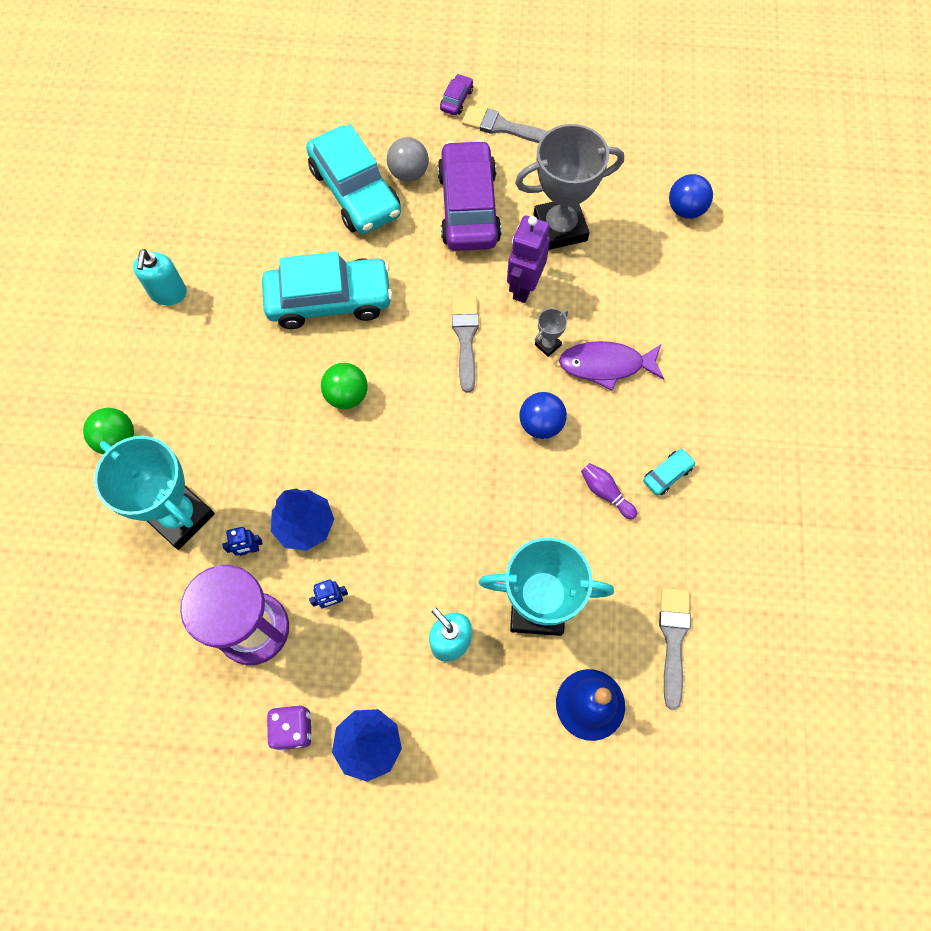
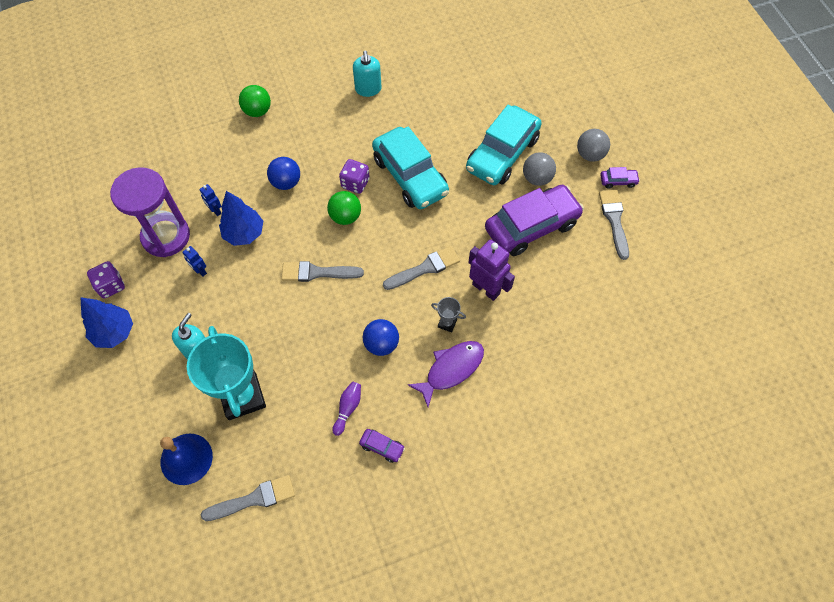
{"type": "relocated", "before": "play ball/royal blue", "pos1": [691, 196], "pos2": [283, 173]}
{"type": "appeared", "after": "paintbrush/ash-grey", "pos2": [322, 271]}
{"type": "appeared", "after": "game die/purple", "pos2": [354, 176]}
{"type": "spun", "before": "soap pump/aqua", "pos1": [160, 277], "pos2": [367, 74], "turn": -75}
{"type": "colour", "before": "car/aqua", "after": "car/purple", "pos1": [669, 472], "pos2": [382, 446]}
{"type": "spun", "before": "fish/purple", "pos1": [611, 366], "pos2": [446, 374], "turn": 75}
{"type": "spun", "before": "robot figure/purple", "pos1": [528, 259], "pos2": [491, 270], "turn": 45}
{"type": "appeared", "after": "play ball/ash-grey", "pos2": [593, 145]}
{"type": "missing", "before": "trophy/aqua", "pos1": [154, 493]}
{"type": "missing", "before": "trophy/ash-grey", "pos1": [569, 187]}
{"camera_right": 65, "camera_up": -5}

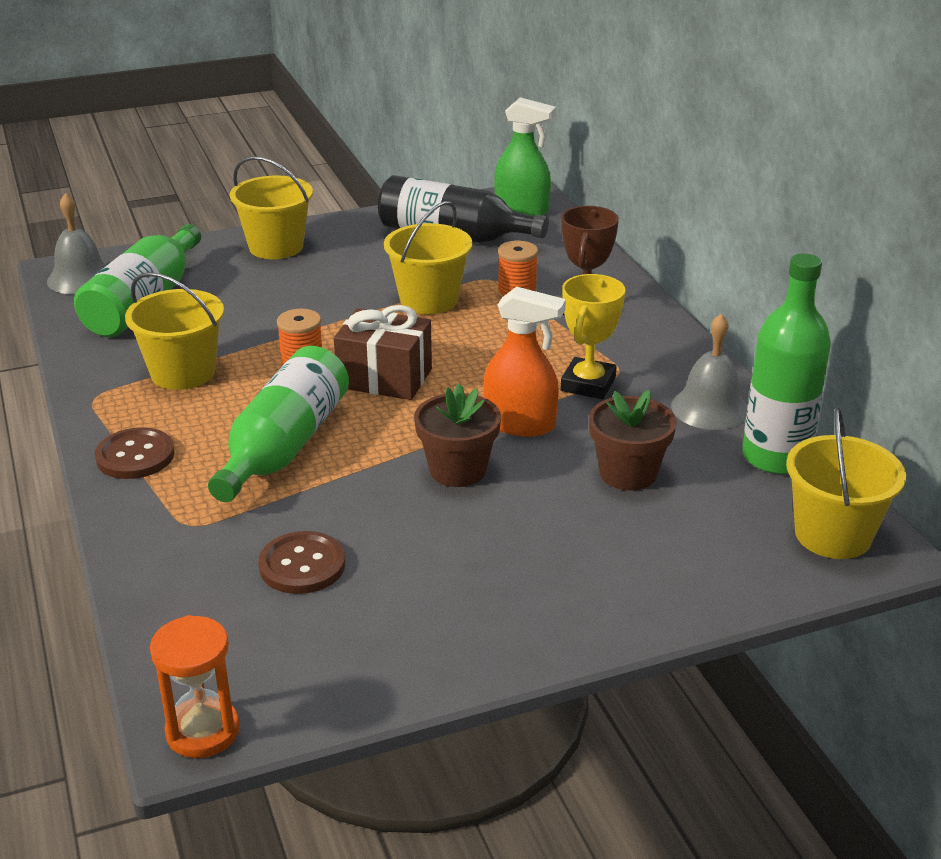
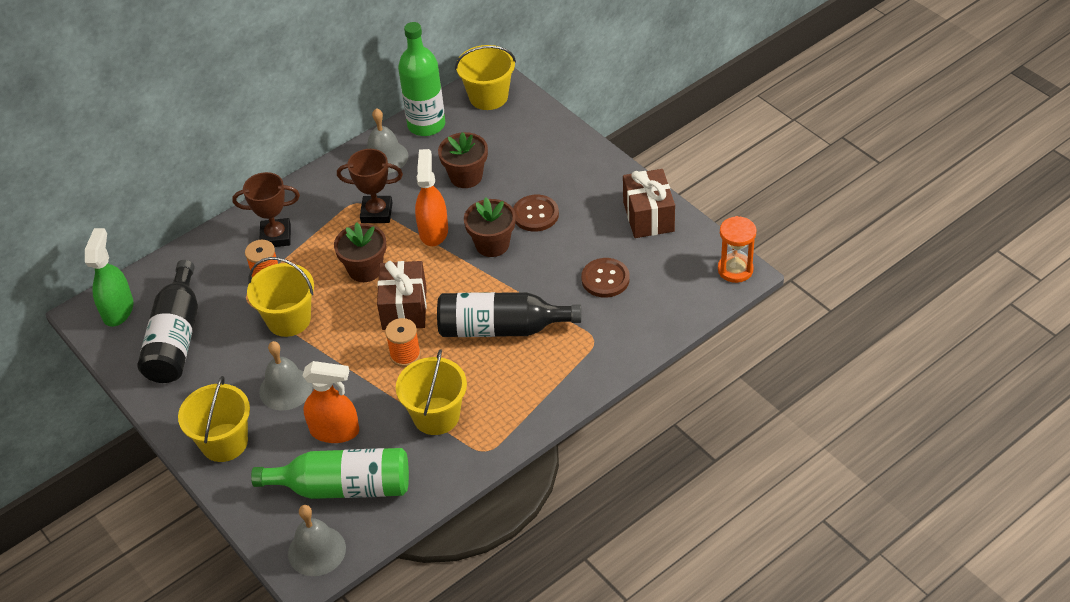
{"type": "appeared", "after": "school bell/ash-grey", "pos2": [286, 375]}
{"type": "appeared", "after": "spray cleaner/bright orange", "pos2": [330, 402]}
{"type": "appeared", "after": "plant pot/russet", "pos2": [360, 252]}
{"type": "colour", "before": "trophy/yellow", "after": "trophy/russet", "pos1": [593, 336], "pos2": [370, 186]}
{"type": "colour", "before": "drink bottle/green", "after": "drink bottle/black", "pos1": [278, 424], "pos2": [509, 314]}
{"type": "relocated", "before": "sewing button/russet", "pos1": [135, 453], "pos2": [536, 213]}
{"type": "appeared", "after": "wrapped gift/russet", "pos2": [649, 203]}
{"camera_right": -105, "camera_up": 15}

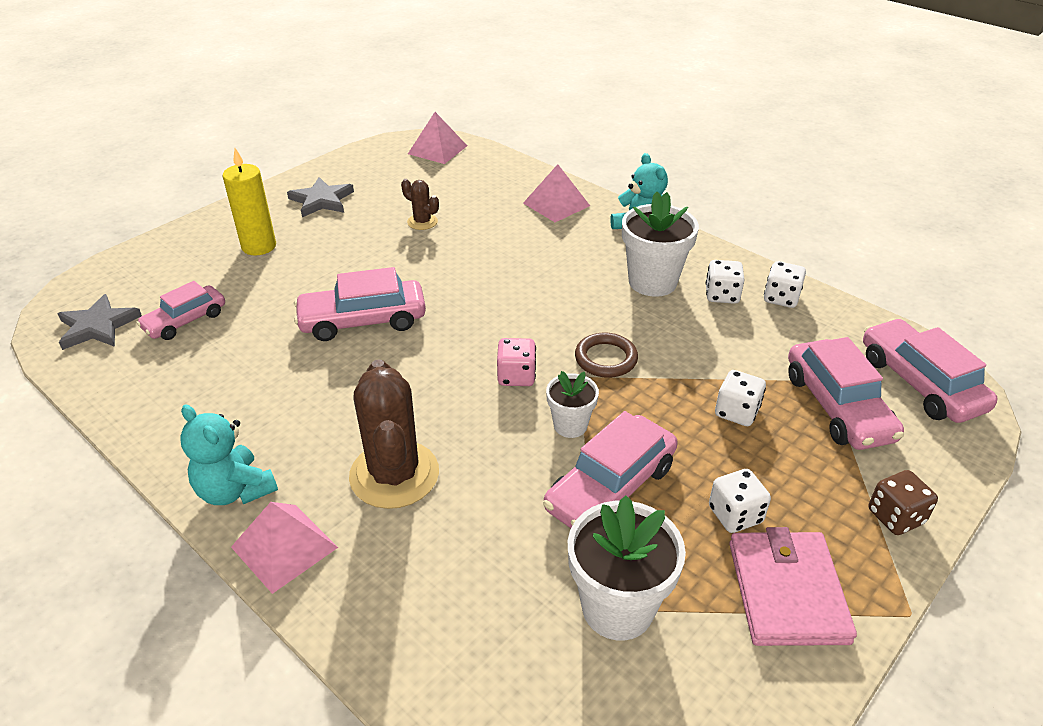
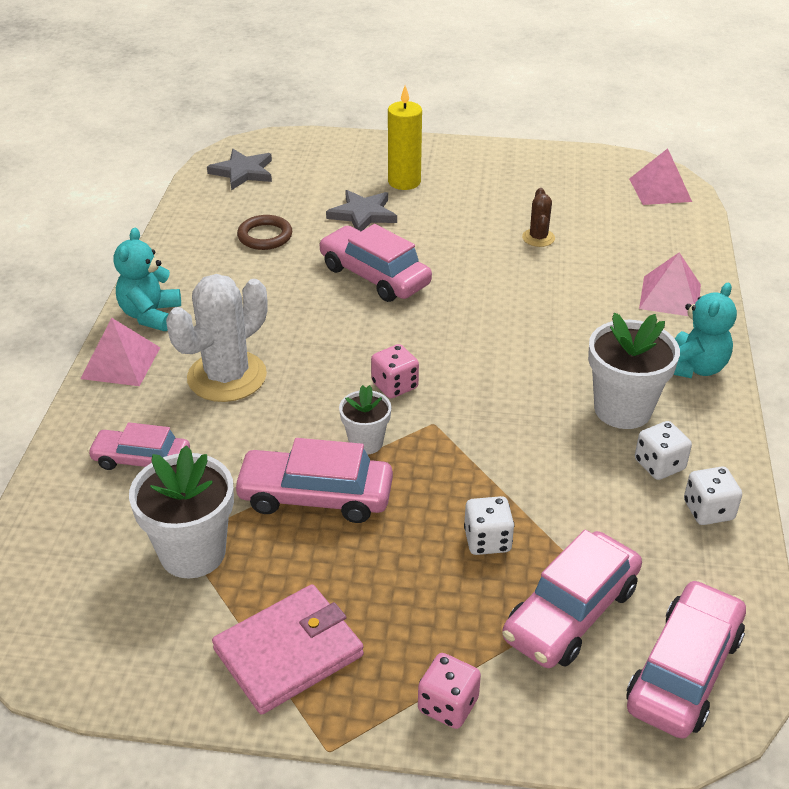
{"type": "relocated", "before": "car/pink", "pos1": [180, 310], "pos2": [138, 446]}
{"type": "colour", "before": "saguaro cactus/russet", "after": "saguaro cactus/pure white", "pos1": [394, 434], "pos2": [217, 338]}
{"type": "relocated", "before": "torus/russet", "pos1": [606, 355], "pos2": [264, 232]}
{"type": "relocated", "before": "five-pointed star/ash-grey", "pos1": [320, 197], "pos2": [361, 210]}
{"type": "colour", "before": "game die/russet", "after": "game die/pink", "pos1": [903, 502], "pos2": [449, 691]}
{"type": "missing", "before": "game die/pure white", "pos1": [740, 501]}
{"camera_right": 55, "camera_up": 0}

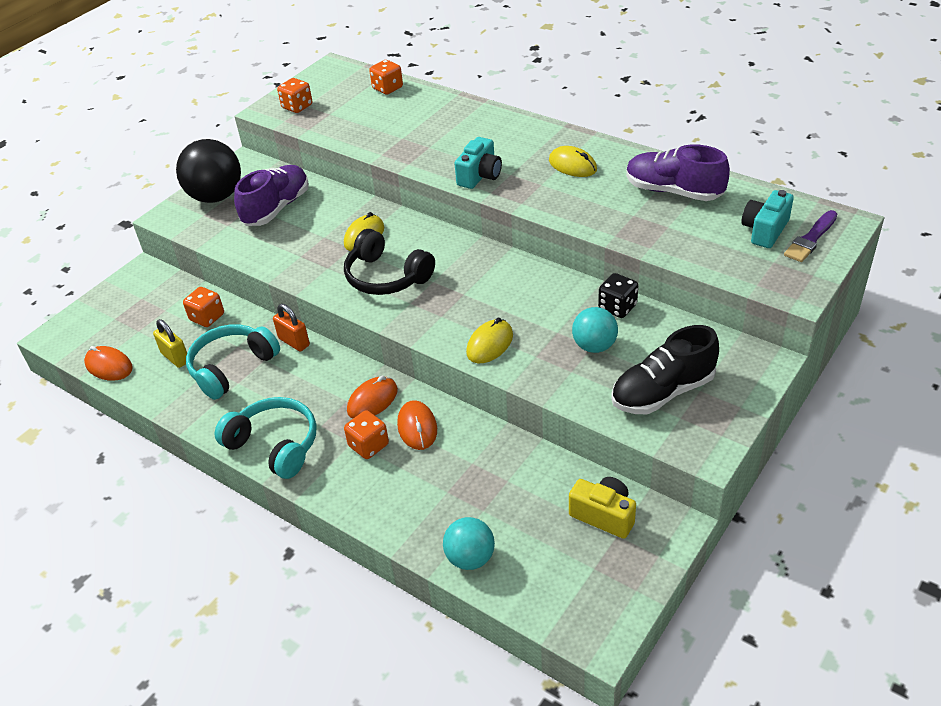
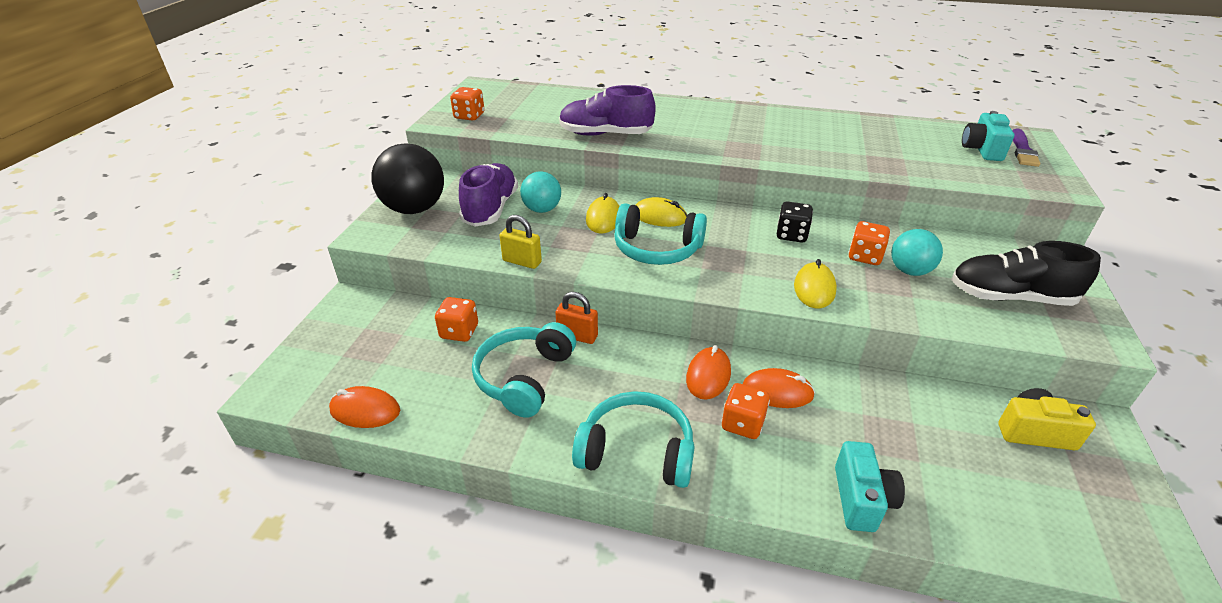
{"type": "relocated", "before": "small lock/yellow", "pos1": [170, 343], "pos2": [520, 242]}
{"type": "relocated", "before": "play ball/aqua", "pos1": [469, 543], "pos2": [540, 192]}
{"type": "relocated", "before": "shoe/purple", "pos1": [678, 172], "pos2": [607, 110]}
{"type": "colour", "before": "headset/black", "after": "headset/aqua", "pos1": [389, 262], "pos2": [660, 234]}
{"type": "relocated", "before": "PC mouse/yellow", "pos1": [573, 161], "pos2": [661, 212]}
{"type": "spun", "before": "PC mouse/bright orange", "pos1": [417, 425], "pos2": [779, 388], "turn": -45}
{"type": "relocated", "before": "game die/black", "pos1": [618, 295], "pos2": [795, 222]}
{"type": "relocated", "before": "compact camera/aqua", "pos1": [478, 163], "pos2": [870, 486]}
{"type": "relocated", "before": "game die/bright orange", "pos1": [386, 77], "pos2": [869, 243]}
{"type": "spun", "before": "shoe/black", "pos1": [665, 369], "pos2": [1026, 273], "turn": 60}
{"camera_right": -25, "camera_up": -5}

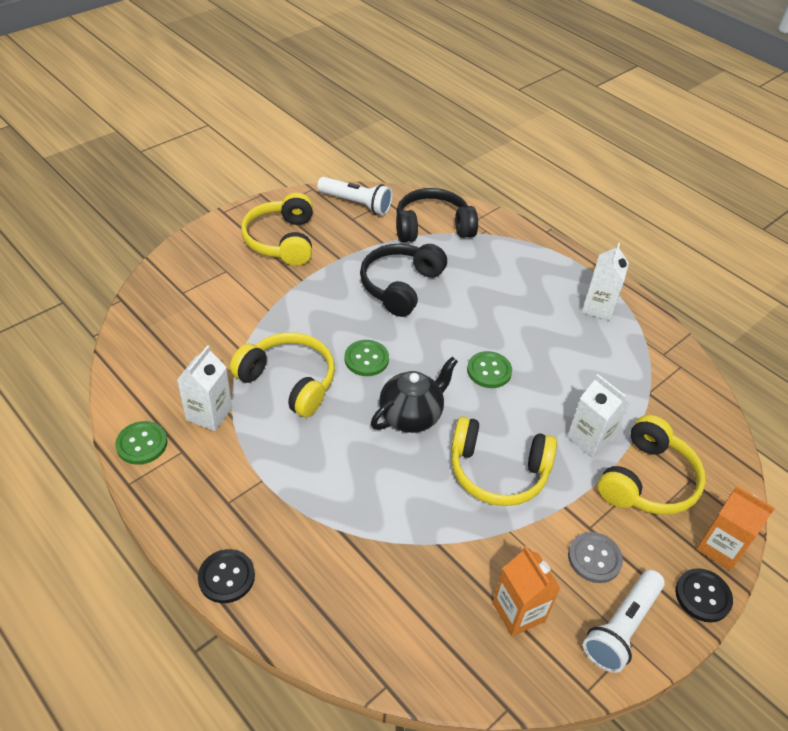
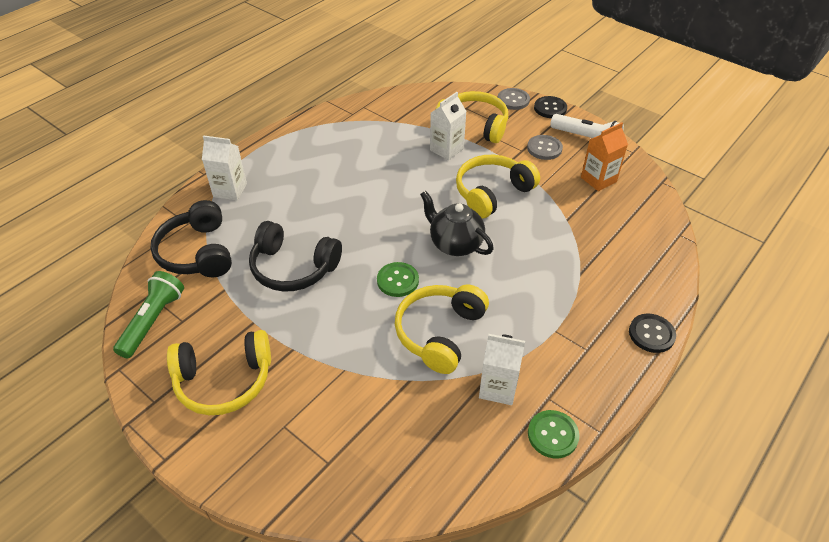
{"type": "colour", "before": "torch/pure white", "after": "torch/green", "pos1": [355, 196], "pos2": [148, 315]}
{"type": "relocated", "before": "juice carton/pure white", "pos1": [605, 282], "pos2": [224, 168]}
{"type": "spun", "before": "headset/yellow", "pos1": [504, 461], "pos2": [498, 187], "turn": -135}
{"type": "exchanged", "before": "juice carton/bright orange", "after": "sewing button/ash-grey", "pos1": [735, 528], "pos2": [514, 99]}
{"type": "missing", "before": "sewing button/green", "pos1": [489, 369]}
{"camera_right": -95, "camera_up": 0}

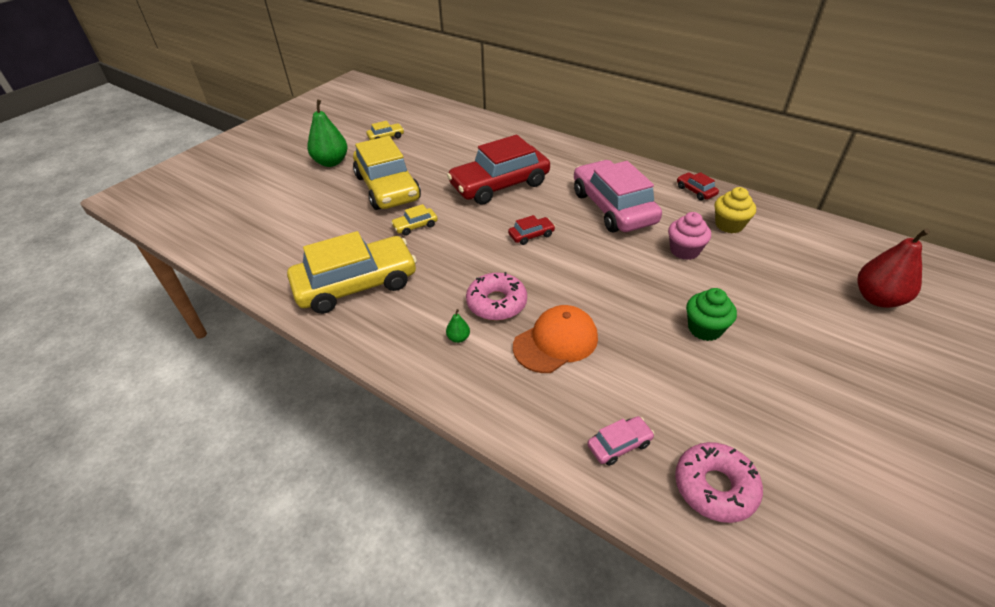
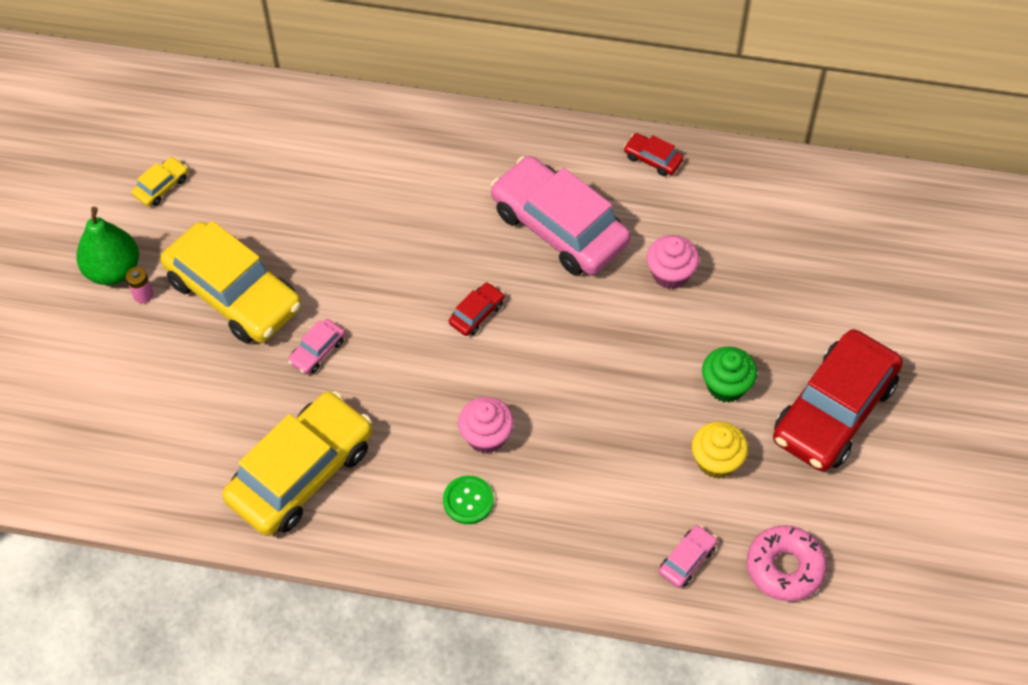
{"type": "appeared", "after": "battery/pink", "pos2": [139, 285]}
{"type": "colour", "before": "car/yellow", "after": "car/pink", "pos1": [414, 220], "pos2": [316, 346]}
{"type": "exchanged", "before": "pear fruit/green", "after": "sewing button/green", "pos1": [458, 326], "pos2": [468, 500]}
{"type": "exchanged", "before": "donut/pink", "after": "fairy cake/pink", "pos1": [496, 296], "pos2": [486, 425]}
{"type": "relocated", "before": "fairy cake/yellow", "pos1": [735, 210], "pos2": [720, 450]}
{"type": "relocated", "before": "car/crimson", "pos1": [498, 170], "pos2": [838, 400]}
{"type": "missing", "before": "peaked cap/bright orange", "pos1": [555, 339]}
{"type": "missing", "before": "pear fruit/crimson", "pos1": [893, 268]}
{"camera_right": -25, "camera_up": 15}

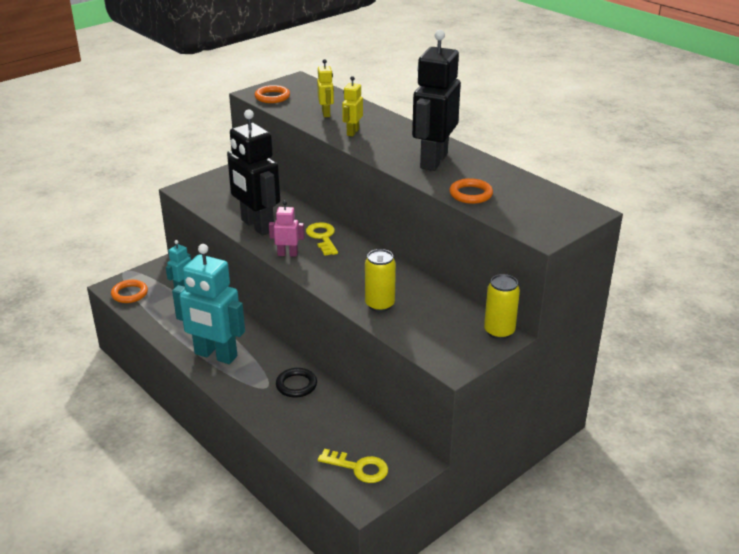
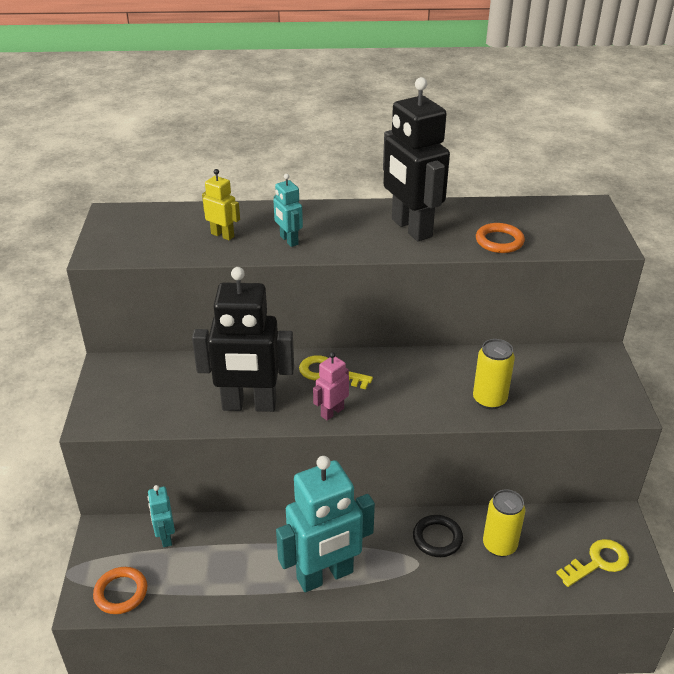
{"type": "colour", "before": "robot figure/yellow", "after": "robot figure/aqua", "pos1": [352, 106], "pos2": [288, 210]}
{"type": "relocated", "before": "can/yellow", "pos1": [502, 306], "pos2": [504, 523]}
{"type": "missing", "before": "torus/bright orange", "pos1": [272, 94]}
{"camera_right": -50, "camera_up": 5}

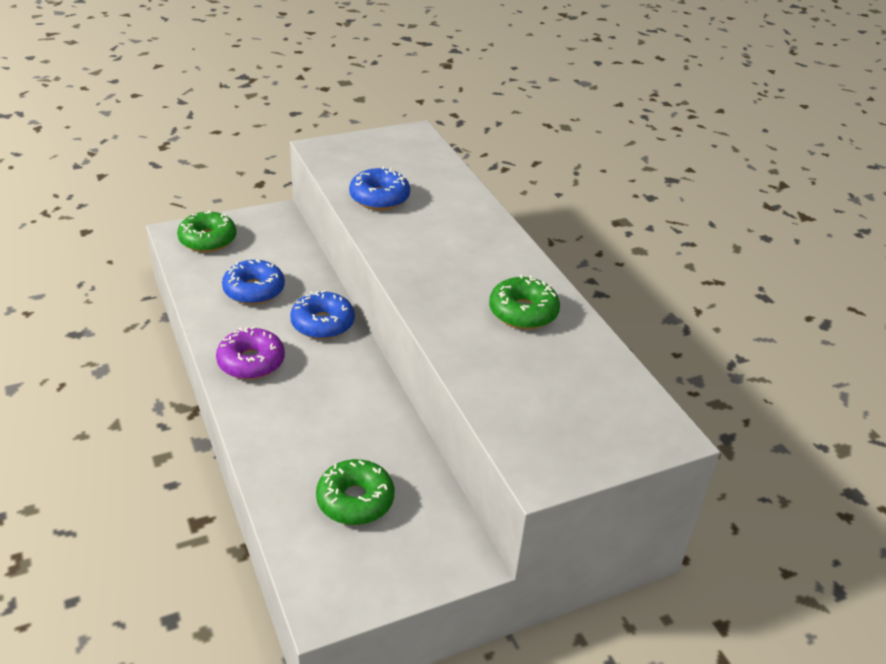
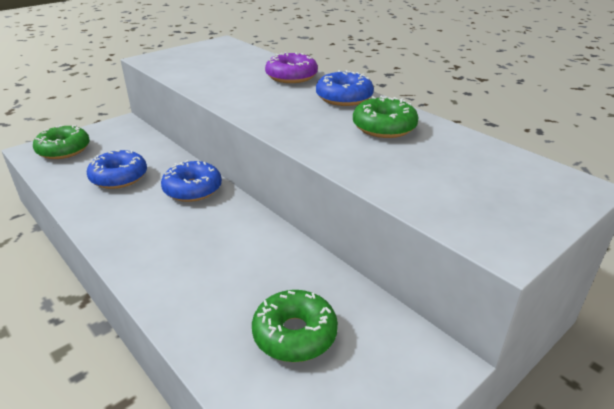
{"type": "relocated", "before": "donut/purple", "pos1": [250, 352], "pos2": [291, 67]}
{"type": "relocated", "before": "donut/royal blue", "pos1": [379, 188], "pos2": [345, 88]}
{"camera_right": -15, "camera_up": -5}

